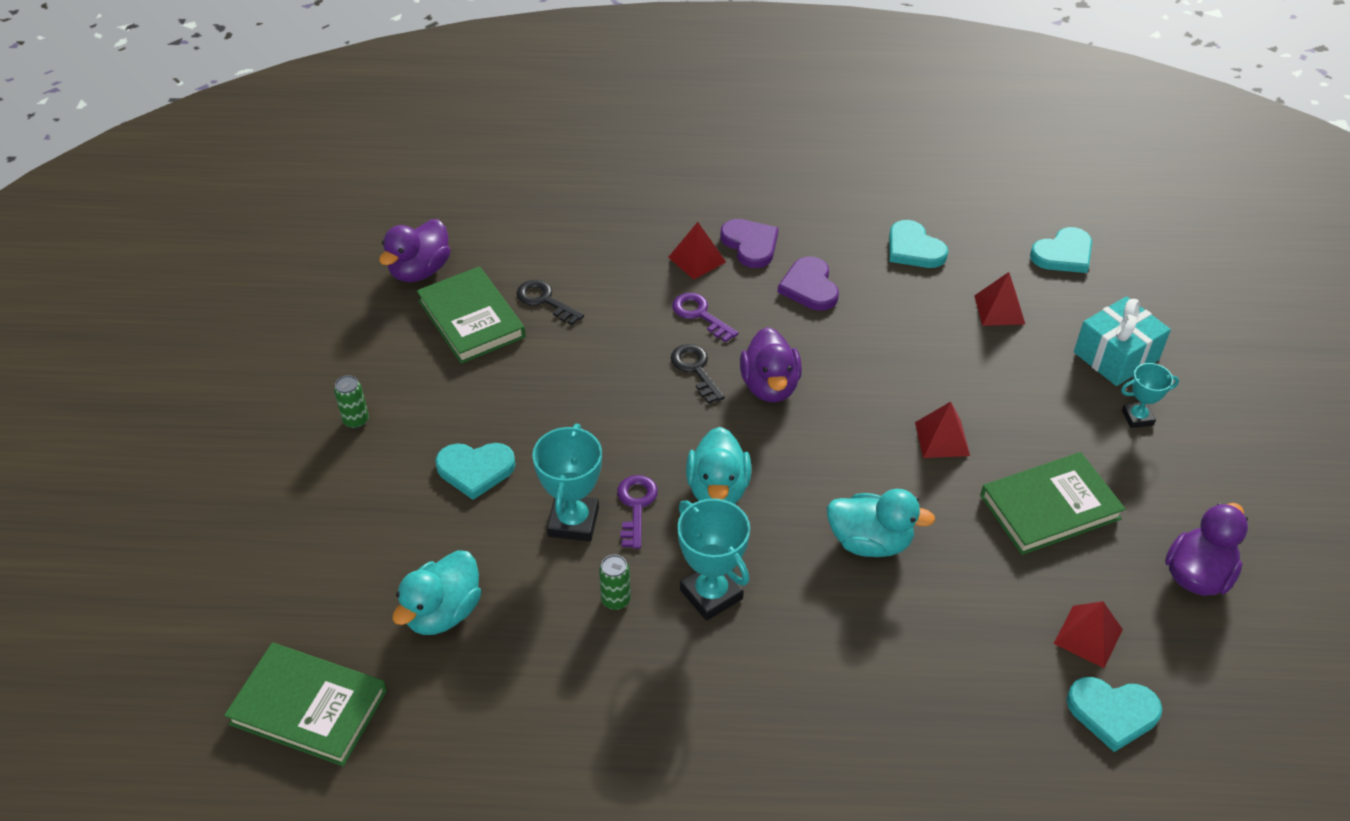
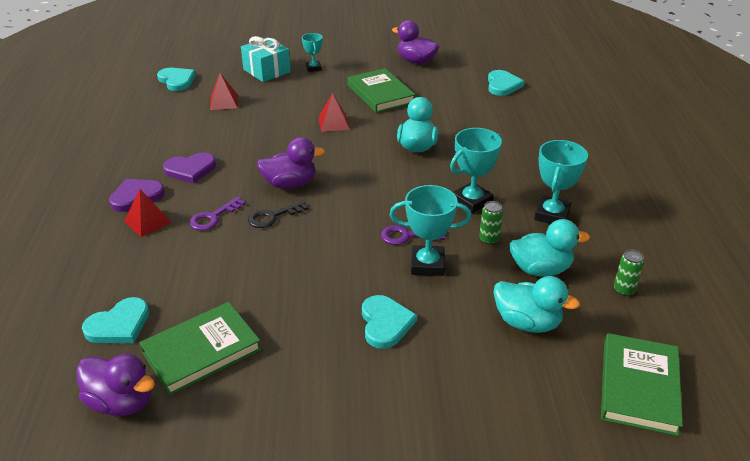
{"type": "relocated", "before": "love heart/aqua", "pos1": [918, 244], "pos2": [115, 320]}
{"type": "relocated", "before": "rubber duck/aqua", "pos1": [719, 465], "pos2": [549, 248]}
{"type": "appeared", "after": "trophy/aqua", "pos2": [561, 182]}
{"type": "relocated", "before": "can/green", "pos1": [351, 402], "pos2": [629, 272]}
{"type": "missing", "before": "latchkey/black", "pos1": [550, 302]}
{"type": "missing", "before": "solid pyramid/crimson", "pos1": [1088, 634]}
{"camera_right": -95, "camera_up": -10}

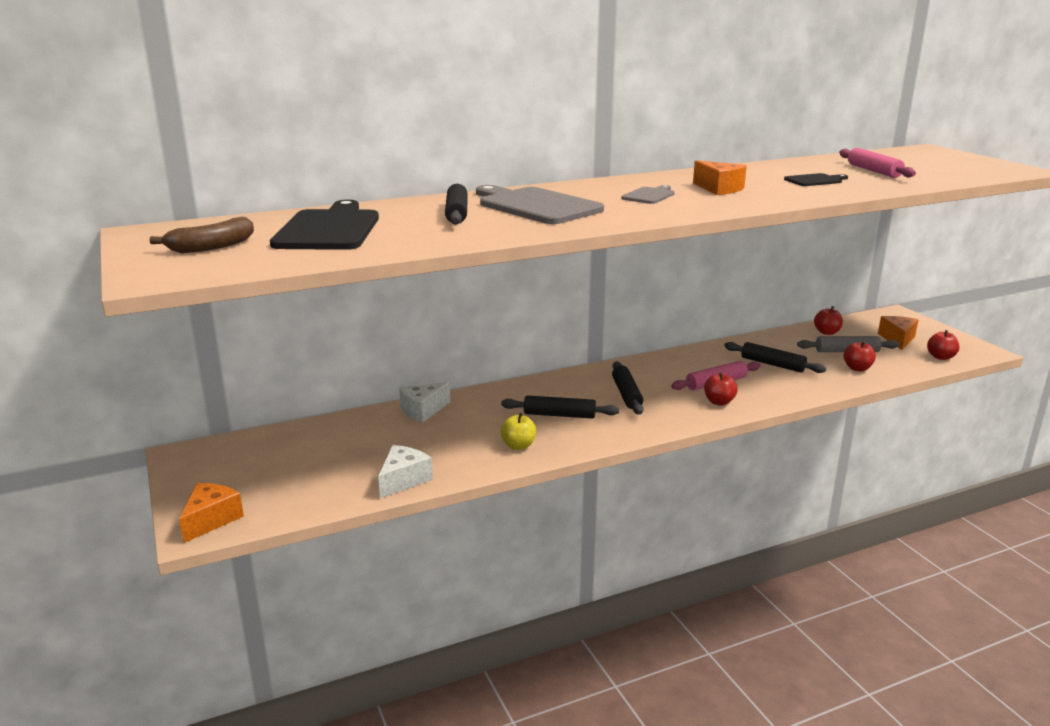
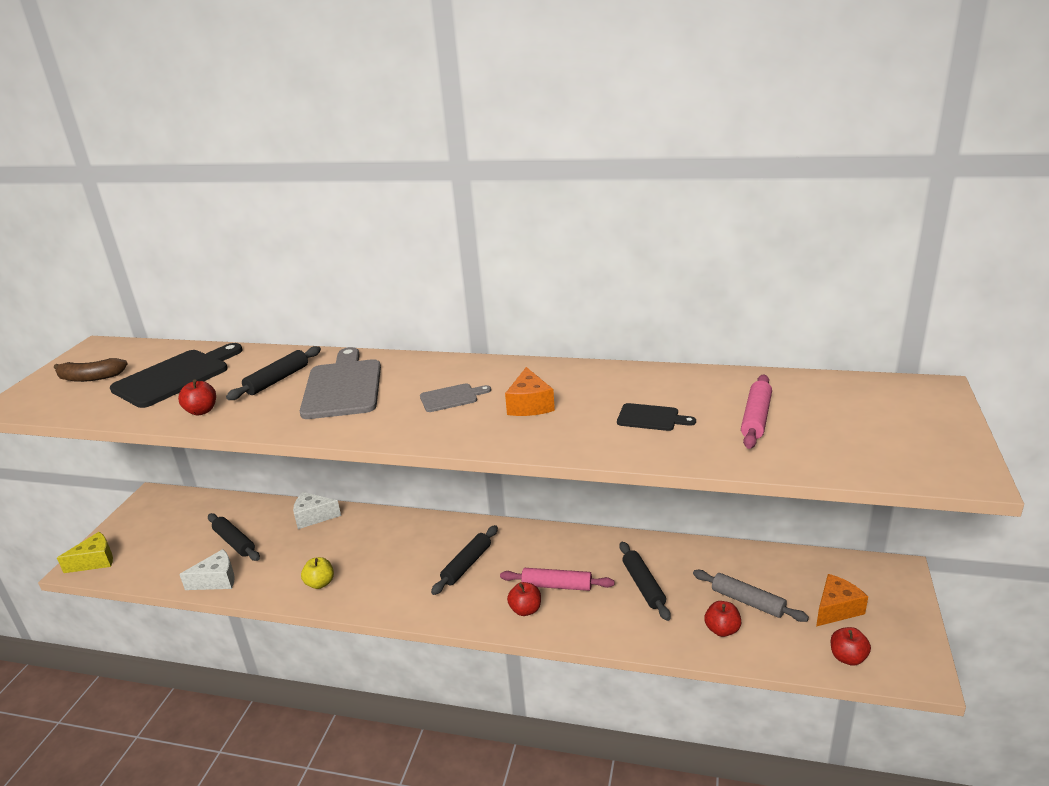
{"type": "colour", "before": "cheese/bright orange", "after": "cheese/yellow", "pos1": [211, 513], "pos2": [85, 552]}
{"type": "relocated", "before": "toy apple/crimson", "pos1": [828, 320], "pos2": [197, 397]}
{"type": "relocated", "before": "dough roller/black", "pos1": [560, 407], "pos2": [234, 537]}
{"camera_right": 40, "camera_up": 5}

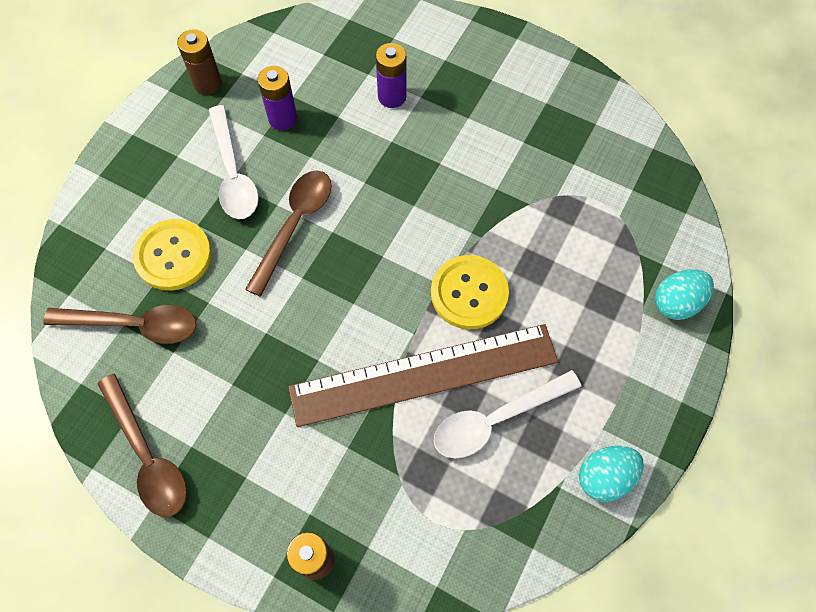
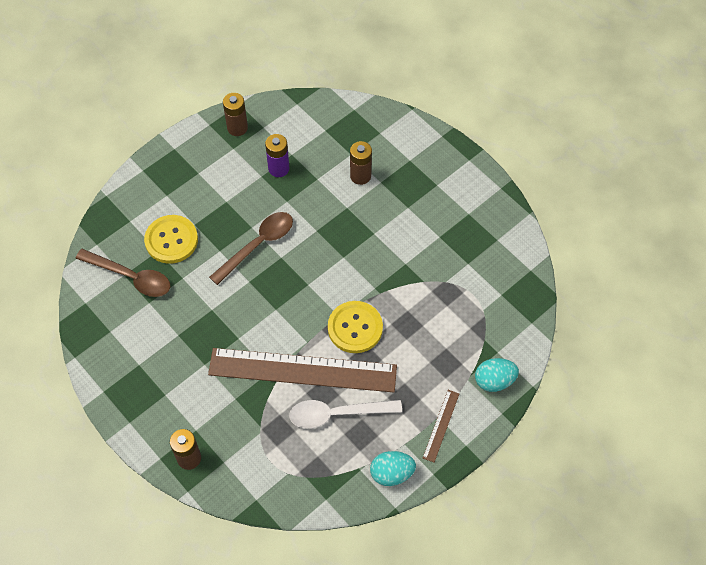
{"type": "colour", "before": "battery/purple", "after": "battery/russet", "pos1": [391, 75], "pos2": [361, 163]}
{"type": "appeared", "after": "measuring stick/russet", "pos2": [441, 426]}
{"type": "missing", "before": "tablespoon/russet", "pos1": [142, 445]}
{"type": "missing", "before": "tablespoon/pure white", "pos1": [234, 162]}
{"camera_right": 20, "camera_up": -5}

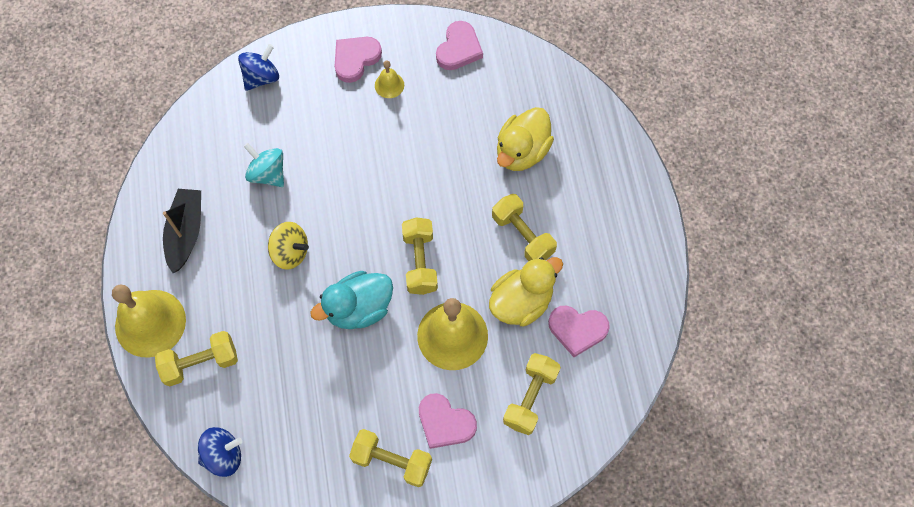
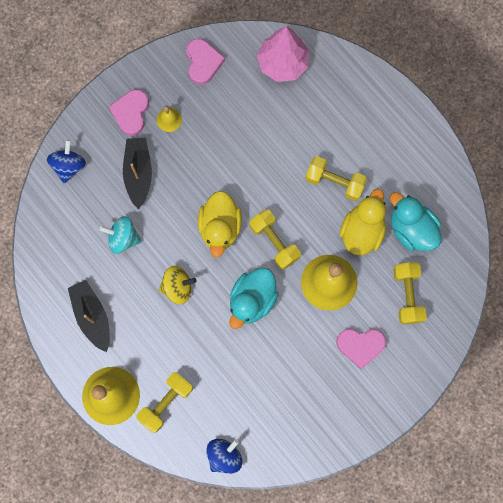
{"type": "appeared", "after": "sailboat/black", "pos2": [137, 173]}
{"type": "relocated", "before": "rubber duck/yellow", "pos1": [525, 139], "pos2": [220, 224]}
{"type": "appeared", "after": "tree/pink", "pos2": [283, 54]}
{"type": "exchanged", "before": "love heart/pink", "after": "rubber duck/aqua", "pos1": [579, 331], "pos2": [416, 221]}
{"type": "missing", "before": "hand weight/yellow", "pos1": [390, 458]}
{"camera_right": -30, "camera_up": 10}

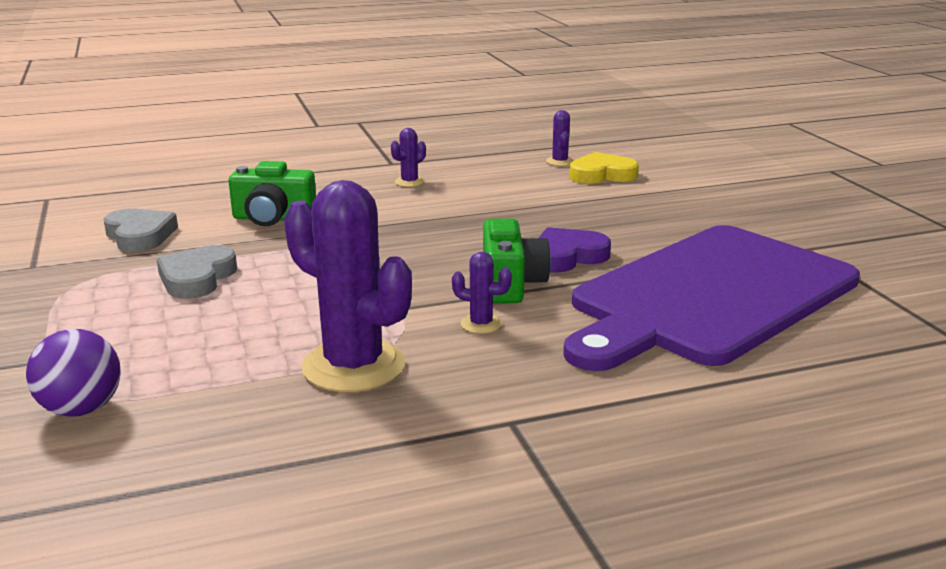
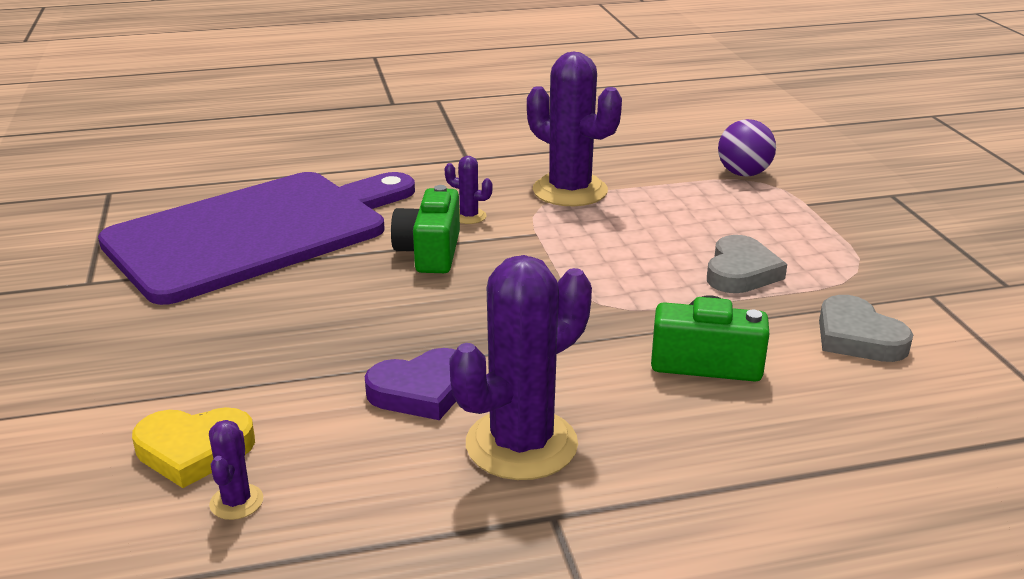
{"type": "relocated", "before": "love heart/purple", "pos1": [575, 250], "pos2": [410, 384]}
{"type": "size", "before": "saguaro cactus/purple", "pos1": [408, 157], "pos2": [520, 367], "scale": 2.29}
{"camera_right": -175, "camera_up": 5}

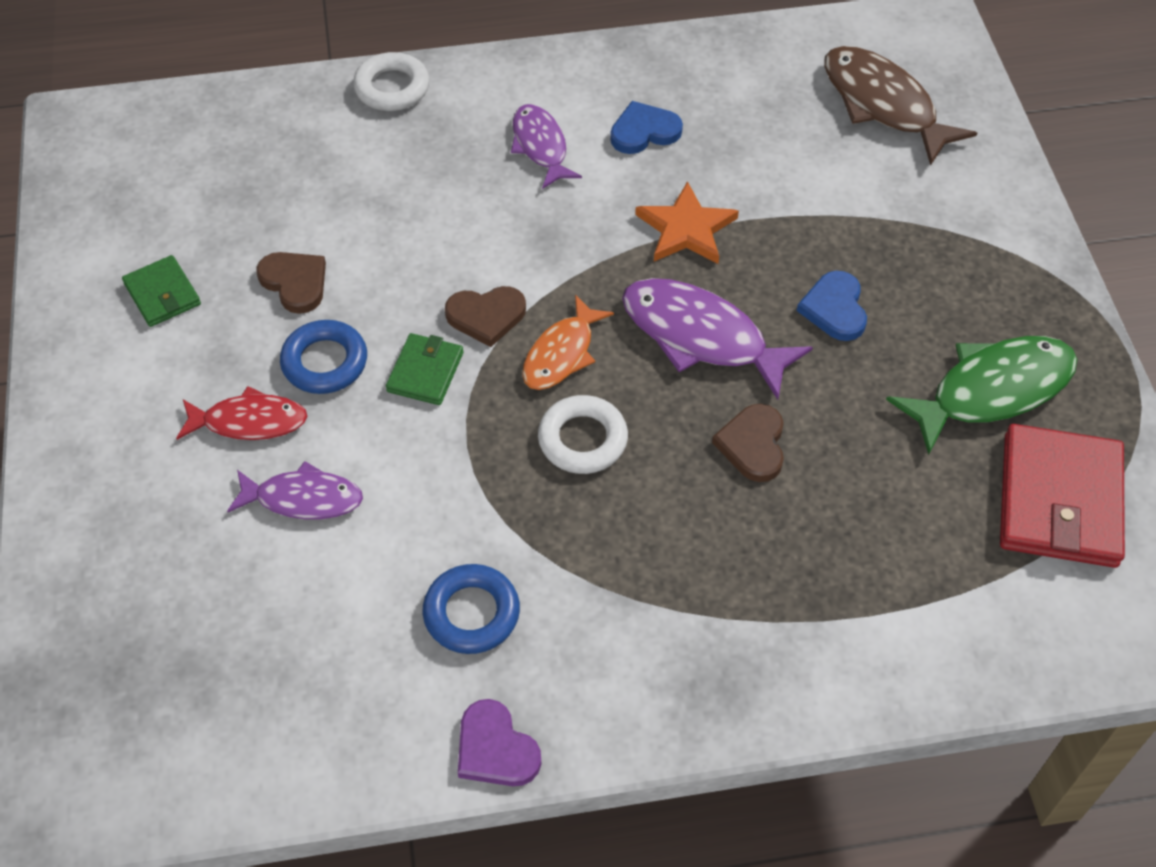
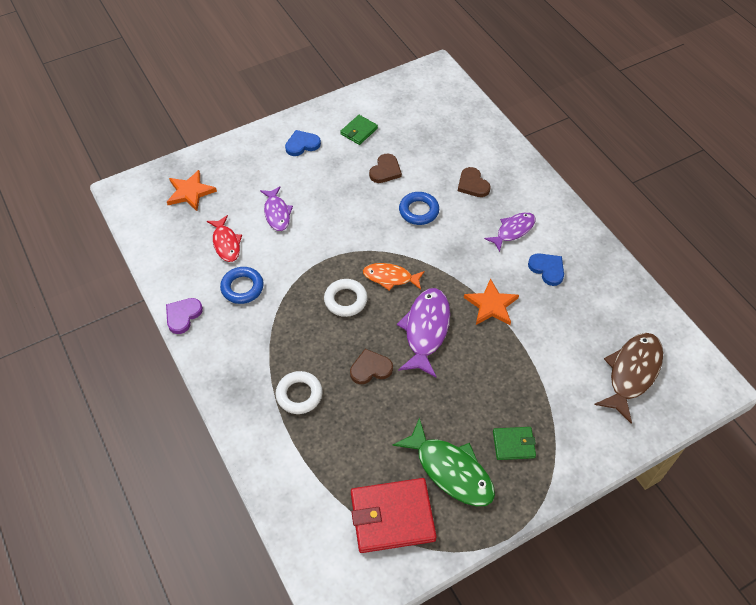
{"type": "appeared", "after": "five-pointed star/bright orange", "pos2": [192, 190]}
{"type": "relocated", "before": "fish/crimson", "pos1": [241, 413], "pos2": [224, 238]}
{"type": "relocated", "before": "torus/pure white", "pos1": [391, 81], "pos2": [299, 392]}
{"type": "relocated", "before": "love heart/royal blue", "pos1": [832, 306], "pos2": [303, 143]}
{"type": "relocated", "before": "torus/royal blue", "pos1": [323, 357], "pos2": [419, 208]}
{"type": "relocated", "before": "love heart/russet", "pos1": [485, 316], "pos2": [474, 182]}
{"type": "relocated", "before": "billfold/green", "pos1": [425, 369], "pos2": [514, 443]}
{"camera_right": 70, "camera_up": 0}

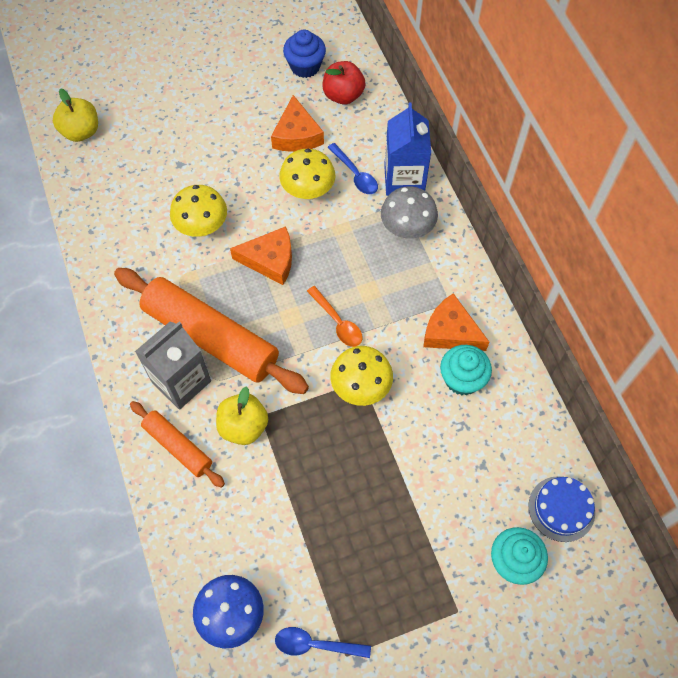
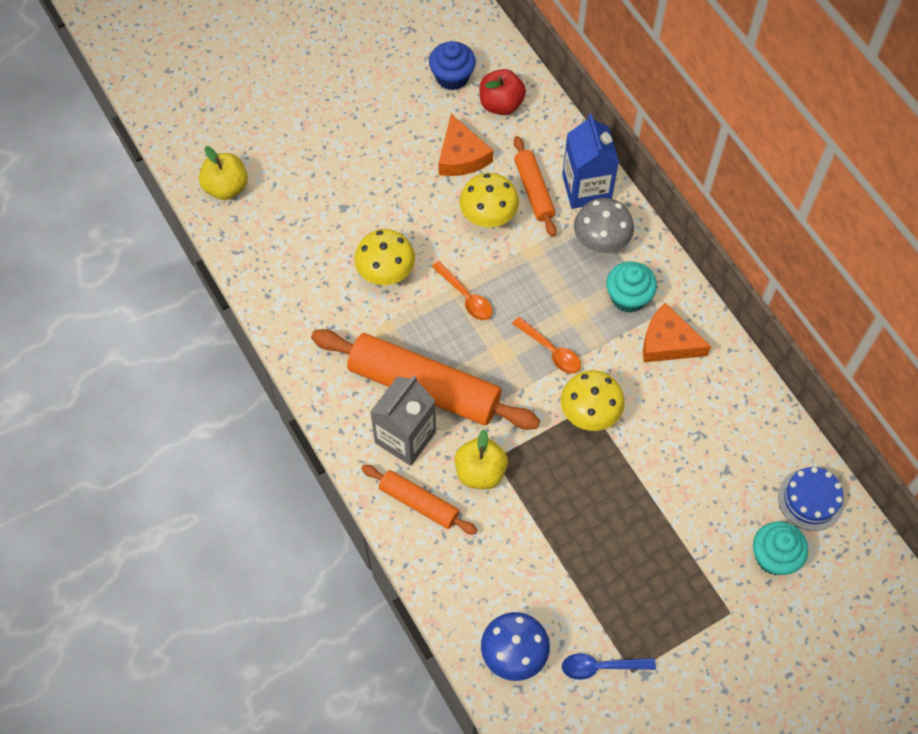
{"type": "exchanged", "before": "cheese/bright orange", "after": "tablespoon/bright orange", "pos1": [261, 255], "pos2": [462, 290]}
{"type": "exchanged", "before": "tablespoon/royal blue", "after": "dough roller/bright orange", "pos1": [352, 168], "pos2": [535, 186]}
{"type": "relocated", "before": "fairy cake/aqua", "pos1": [466, 370], "pos2": [631, 287]}
{"camera_right": -10, "camera_up": 0}

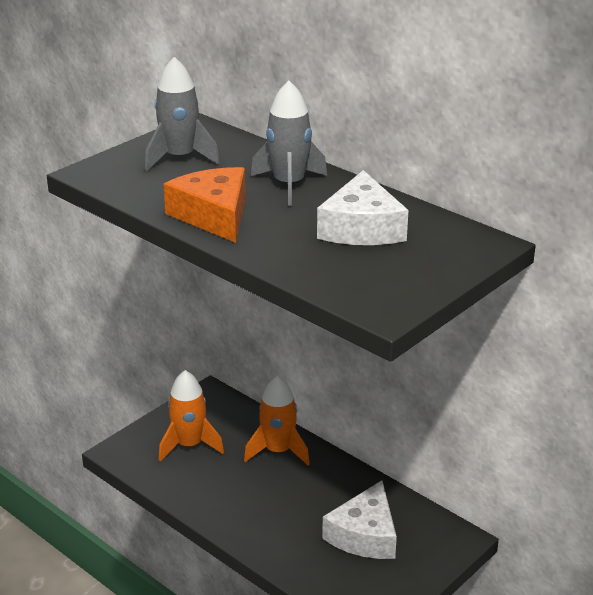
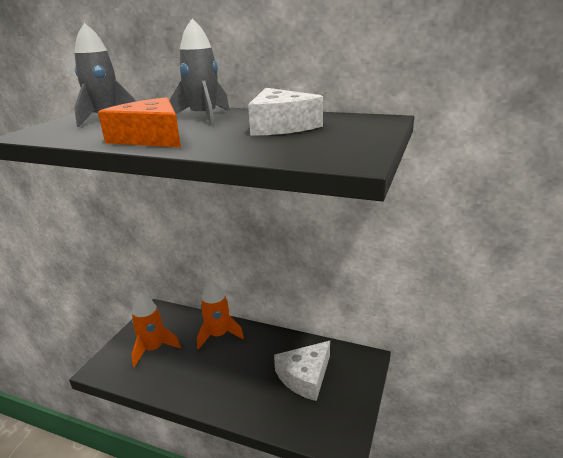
{"type": "spun", "before": "cheese/pure white", "pos1": [359, 520], "pos2": [302, 371], "turn": 45}
{"camera_right": -20, "camera_up": -5}

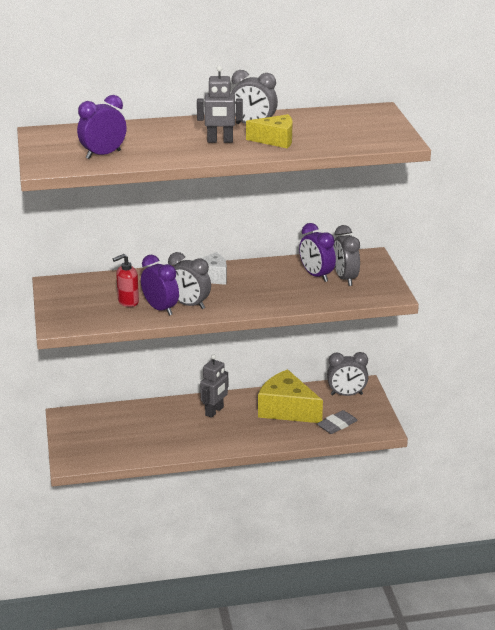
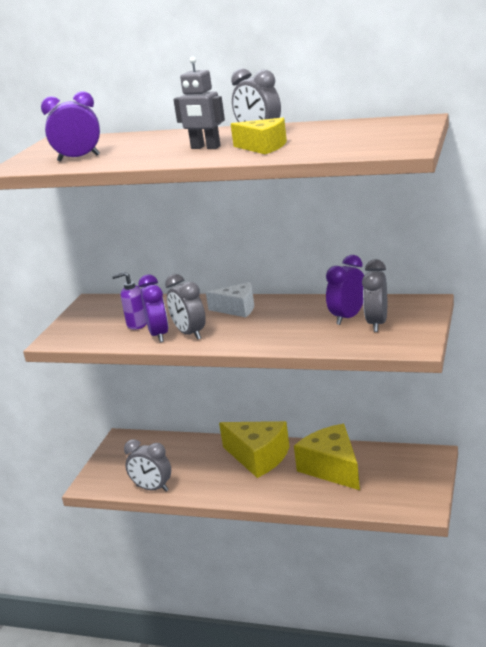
{"type": "colour", "before": "soap pump/crimson", "after": "soap pump/purple", "pos1": [126, 280], "pos2": [129, 301]}
{"type": "relocated", "before": "clock/ash-grey", "pos1": [347, 374], "pos2": [147, 465]}
{"type": "exchanged", "before": "robot figure/ash-grey", "after": "cheese/yellow", "pos1": [214, 386], "pos2": [254, 449]}
{"type": "spun", "before": "clock/purple", "pos1": [317, 252], "pos2": [345, 290], "turn": 45}
{"type": "missing", "before": "eraser/ash-grey", "pos1": [337, 422]}
{"camera_right": 30, "camera_up": -5}

